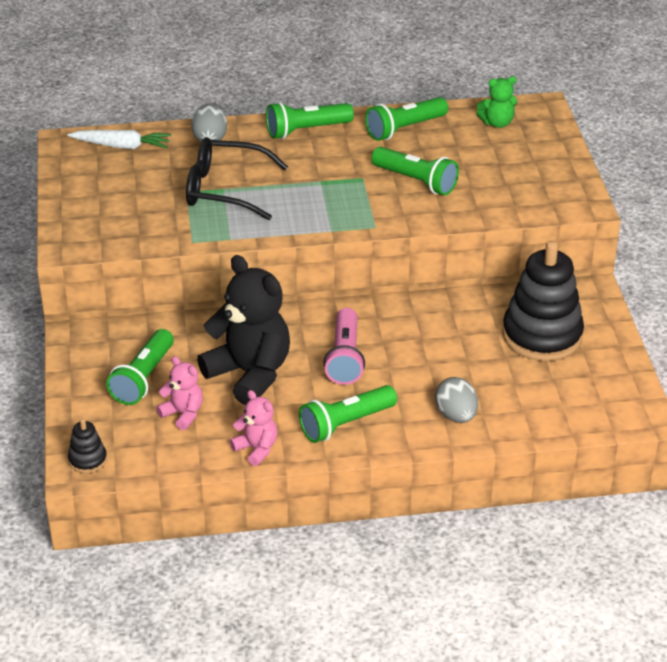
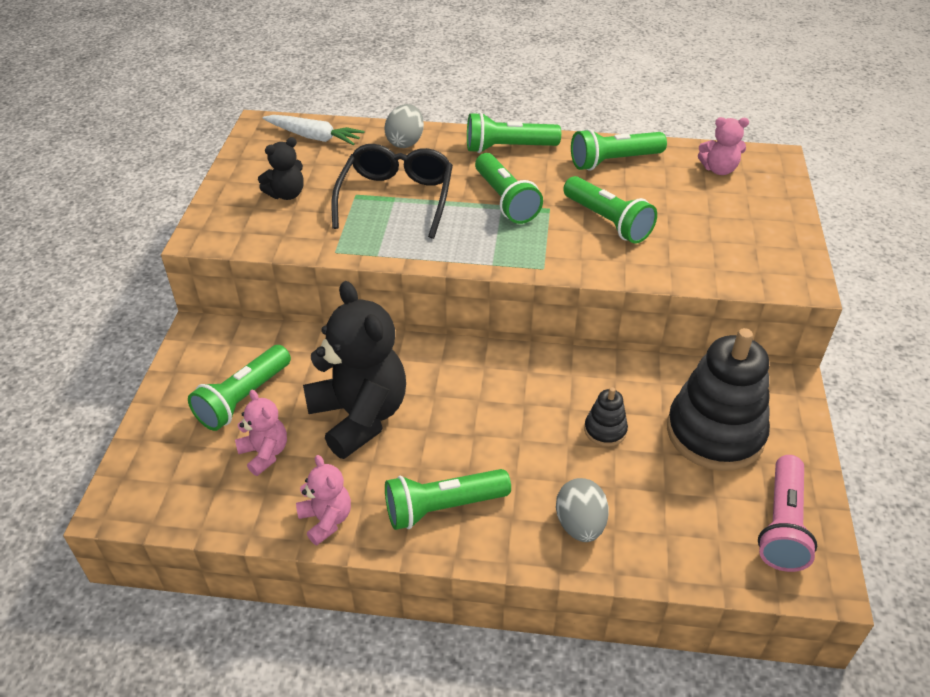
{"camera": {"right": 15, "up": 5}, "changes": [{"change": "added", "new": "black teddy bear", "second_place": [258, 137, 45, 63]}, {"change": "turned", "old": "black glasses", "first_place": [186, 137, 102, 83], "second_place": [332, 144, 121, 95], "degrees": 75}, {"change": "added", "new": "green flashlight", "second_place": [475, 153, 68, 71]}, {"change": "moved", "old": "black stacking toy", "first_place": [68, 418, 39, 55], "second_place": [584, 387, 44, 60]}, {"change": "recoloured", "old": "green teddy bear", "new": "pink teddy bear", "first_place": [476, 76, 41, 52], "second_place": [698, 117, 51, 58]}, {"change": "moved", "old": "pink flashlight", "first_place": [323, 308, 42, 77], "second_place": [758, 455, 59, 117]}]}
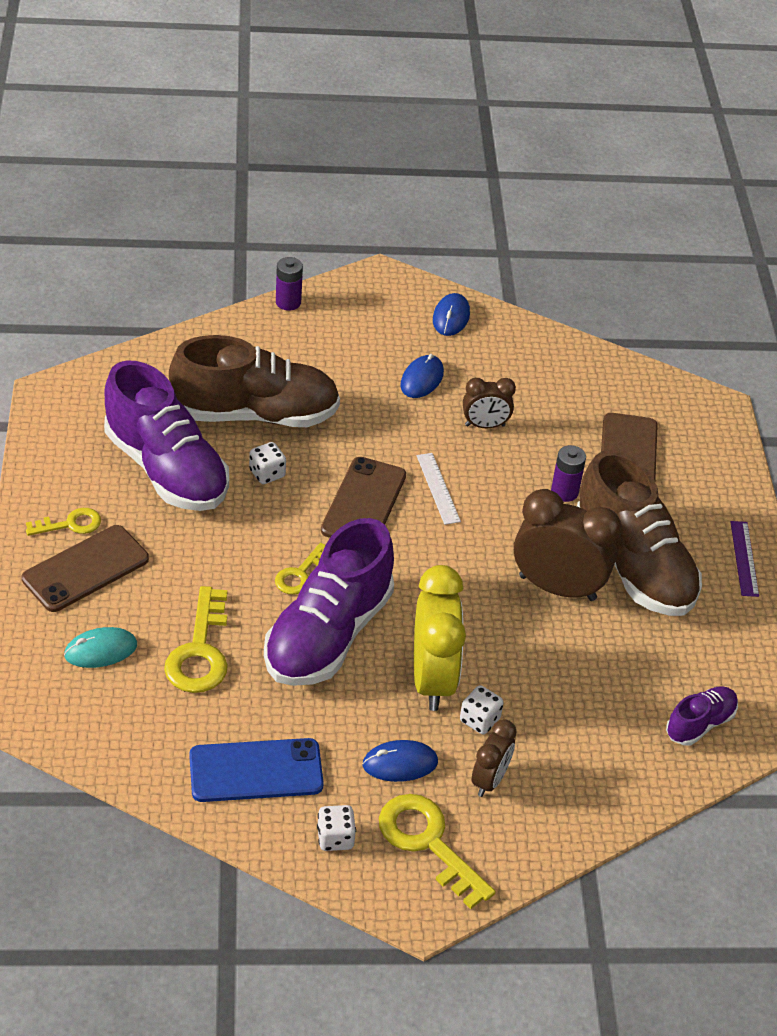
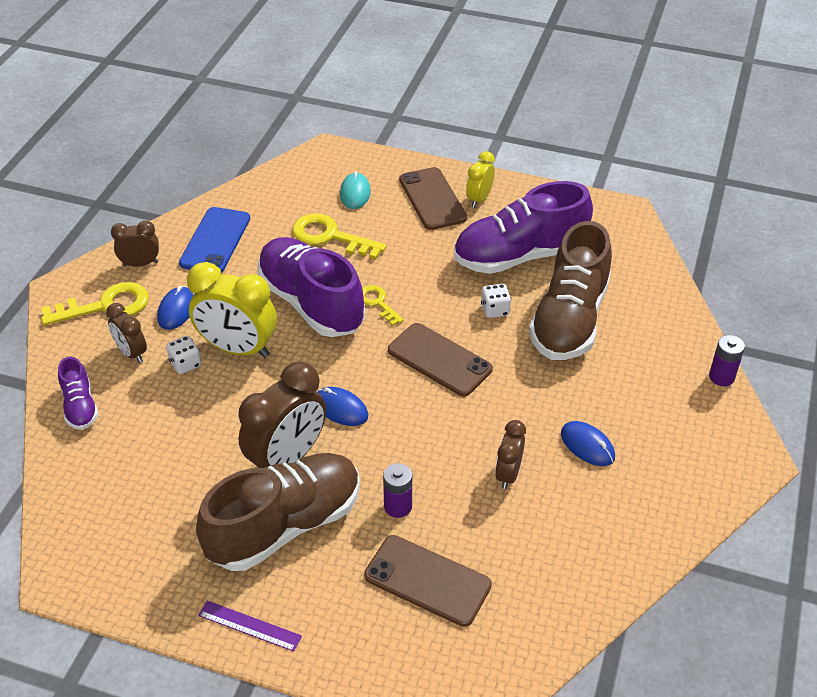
{"camera": {"right": 115, "up": 0}, "changes": [{"change": "moved", "old": "purple shoe", "first_place": [666, 686, 72, 59], "second_place": [58, 357, 40, 73]}, {"change": "replaced", "old": "white dice", "new": "brown clock", "first_place": [317, 805, 39, 46], "second_place": [111, 221, 48, 46]}, {"change": "turned", "old": "brown shoe", "first_place": [577, 450, 125, 166], "second_place": [196, 453, 164, 118], "degrees": 150}, {"change": "moved", "old": "blue mouse", "first_place": [433, 293, 37, 43], "second_place": [317, 387, 51, 39]}, {"change": "replaced", "old": "yellow key", "new": "yellow clock", "first_place": [26, 508, 75, 28], "second_place": [466, 151, 29, 57]}, {"change": "removed", "old": "white ruler", "first_place": [416, 453, 45, 72]}]}
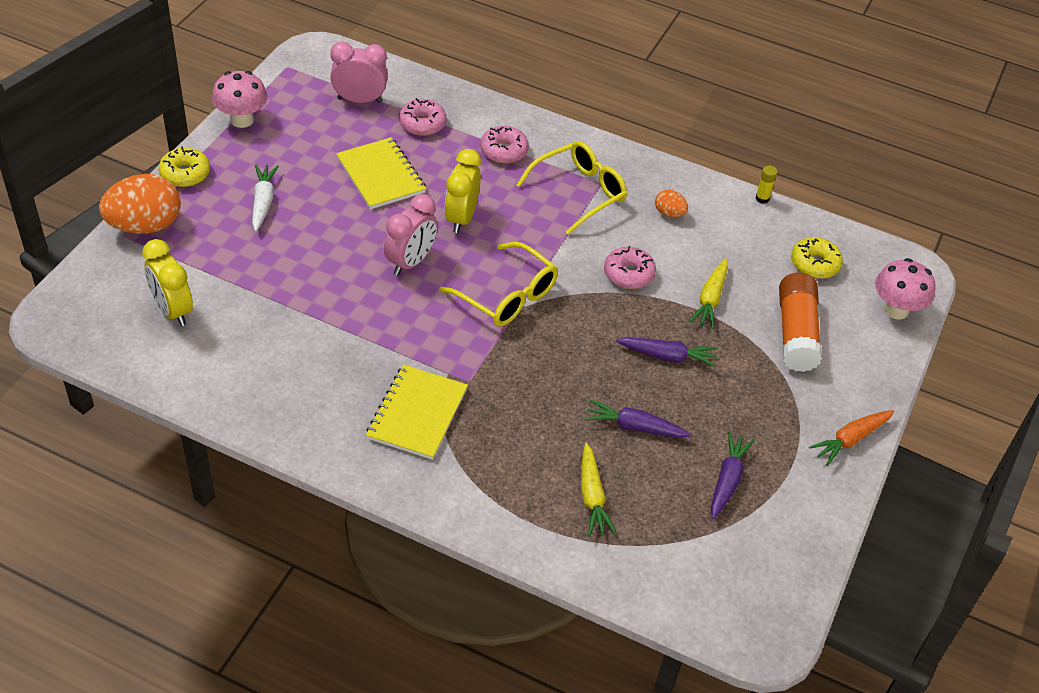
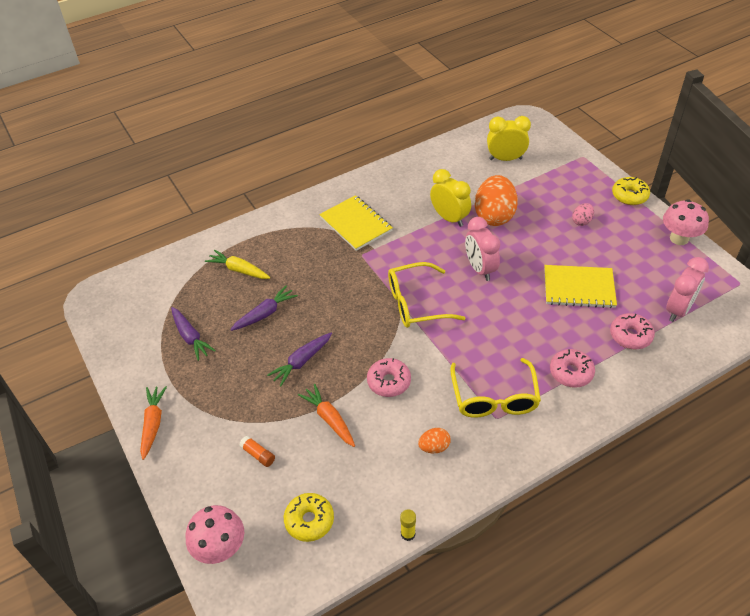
{"camera": {"right": 130, "up": 0}, "changes": [{"change": "resized", "old": "orange glue stick", "first_place": [779, 272, 43, 100], "second_place": [239, 436, 36, 31], "factor": 0.42}, {"change": "recoloured", "old": "yellow carrot", "new": "orange carrot", "first_place": [689, 258, 39, 71], "second_place": [298, 384, 57, 63]}, {"change": "moved", "old": "yellow clock", "first_place": [445, 149, 36, 84], "second_place": [430, 169, 41, 58]}, {"change": "moved", "old": "orange egg", "first_place": [99, 174, 82, 60], "second_place": [475, 175, 43, 51]}, {"change": "replaced", "old": "white carrot", "new": "pink egg", "first_place": [252, 165, 27, 67], "second_place": [572, 203, 22, 23]}]}
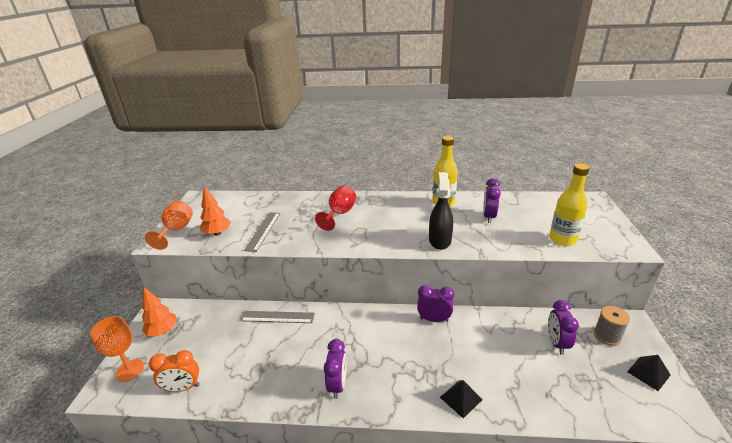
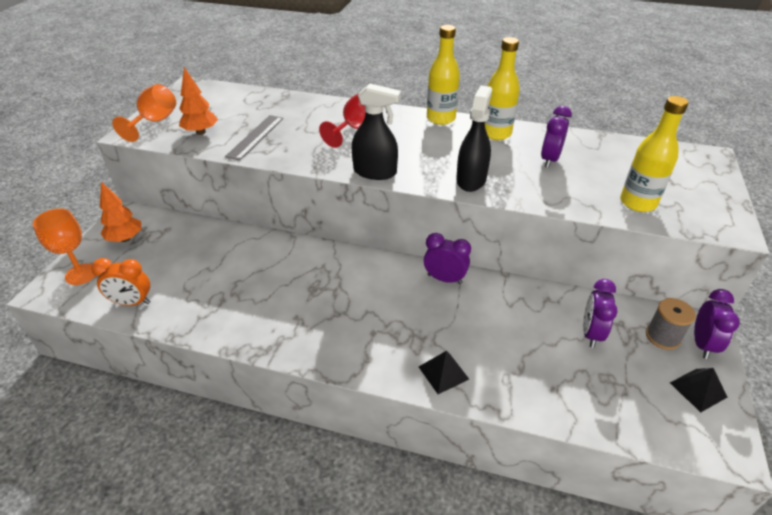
{"camera": {"right": 10, "up": 10}, "changes": [{"change": "added", "new": "black spray bottle", "second_place": [352, 83, 49, 97]}, {"change": "added", "new": "yellow bottle", "second_place": [427, 25, 33, 100]}, {"change": "moved", "old": "purple clock", "first_place": [324, 339, 23, 60], "second_place": [694, 289, 46, 70]}, {"change": "removed", "old": "grey ruler", "first_place": [240, 311, 75, 12]}]}
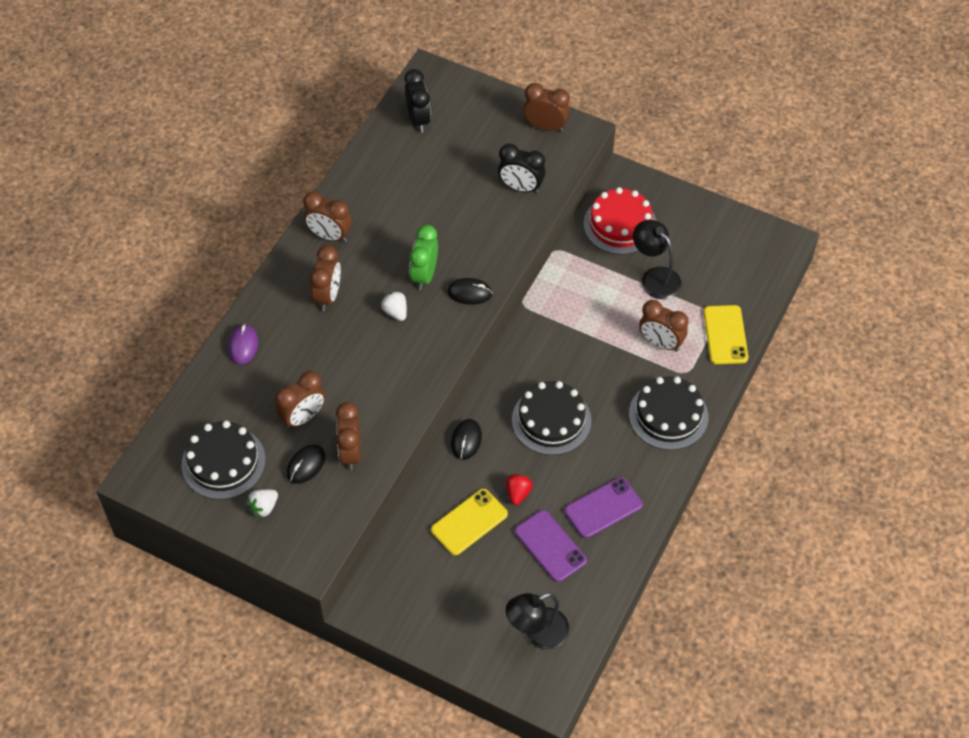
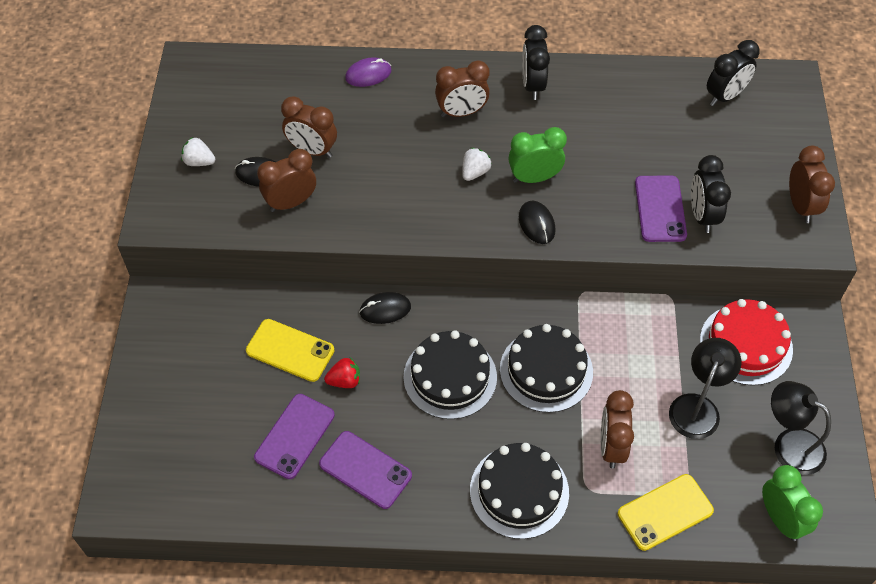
{"camera": {"right": 65, "up": 0}, "changes": [{"change": "moved", "old": "black cake", "first_place": [182, 421, 84, 79], "second_place": [500, 324, 93, 89]}, {"change": "recoloured", "old": "brown clock", "new": "black clock", "first_place": [303, 191, 49, 51], "second_place": [522, 25, 28, 75]}, {"change": "added", "new": "purple phone", "second_place": [635, 176, 52, 66]}, {"change": "added", "new": "green clock", "second_place": [762, 465, 61, 76]}, {"change": "moved", "old": "black lamp", "first_place": [506, 593, 63, 56], "second_place": [771, 381, 60, 94]}]}
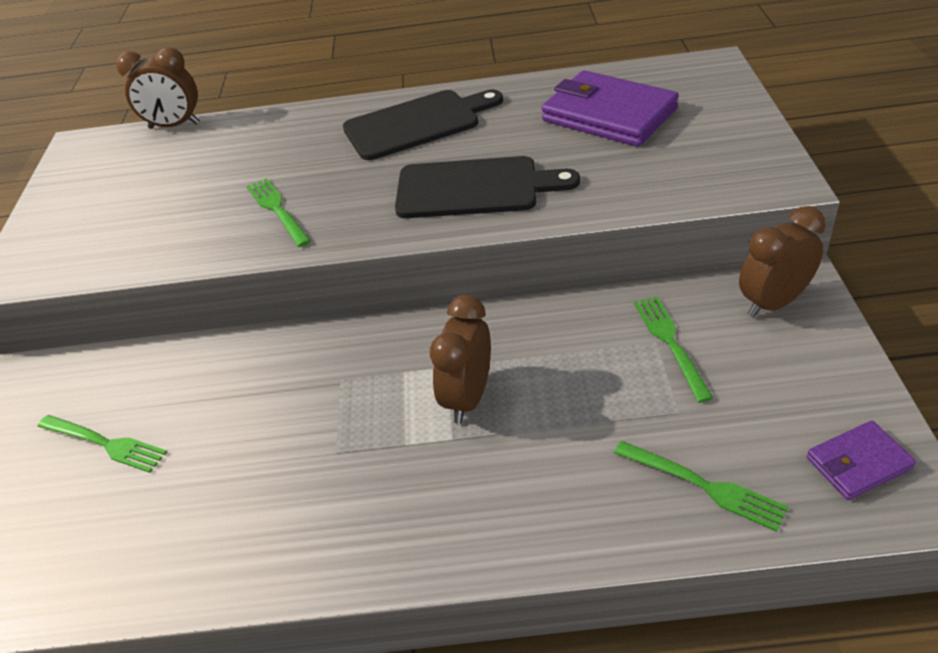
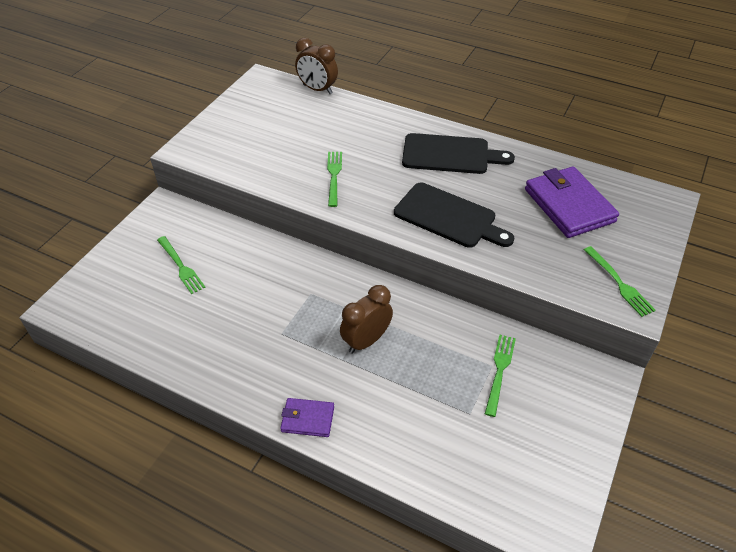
{"camera": {"right": 25, "up": 5}, "changes": [{"change": "moved", "old": "purple wallet", "first_place": [807, 421, 109, 79], "second_place": [280, 398, 54, 39]}, {"change": "moved", "old": "green fork", "first_place": [614, 441, 174, 91], "second_place": [584, 246, 72, 71]}, {"change": "removed", "old": "brown clock", "first_place": [739, 206, 87, 112]}]}
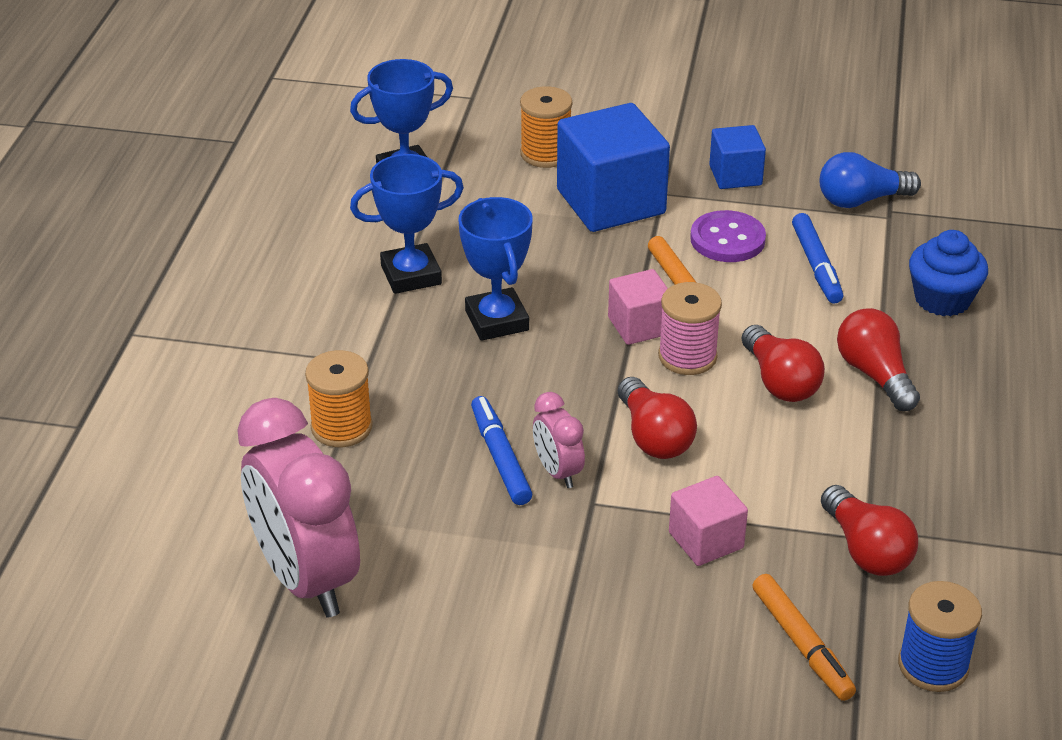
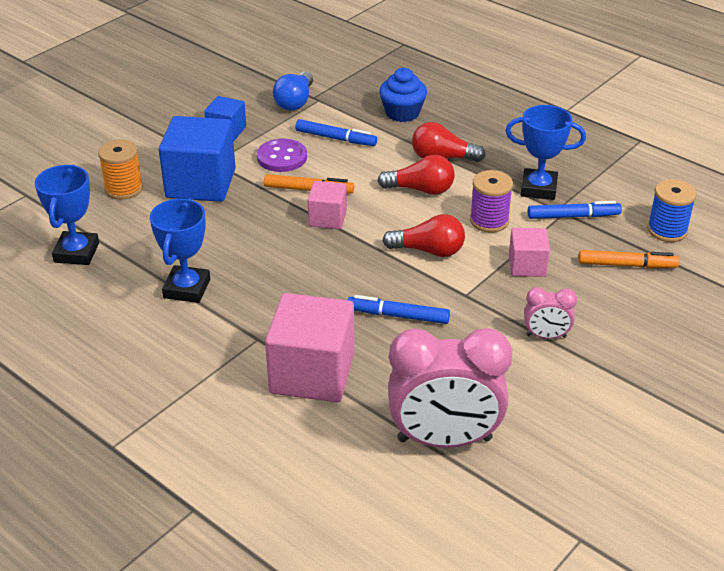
{"camera": {"right": -60, "up": 0}, "changes": [{"change": "replaced", "old": "orange spool", "new": "pink cube", "first_place": [305, 350, 68, 97], "second_place": [265, 293, 89, 109]}, {"change": "added", "new": "purple spool", "second_place": [470, 170, 43, 63]}, {"change": "moved", "old": "blue trophy", "first_place": [458, 197, 75, 144], "second_place": [506, 105, 80, 95]}, {"change": "moved", "old": "pink clock", "first_place": [533, 392, 52, 96], "second_place": [524, 287, 53, 52]}, {"change": "replaced", "old": "red light bulb", "new": "blue marker", "first_place": [821, 485, 97, 91], "second_place": [528, 201, 94, 18]}, {"change": "removed", "old": "pink spool", "first_place": [658, 282, 64, 93]}]}
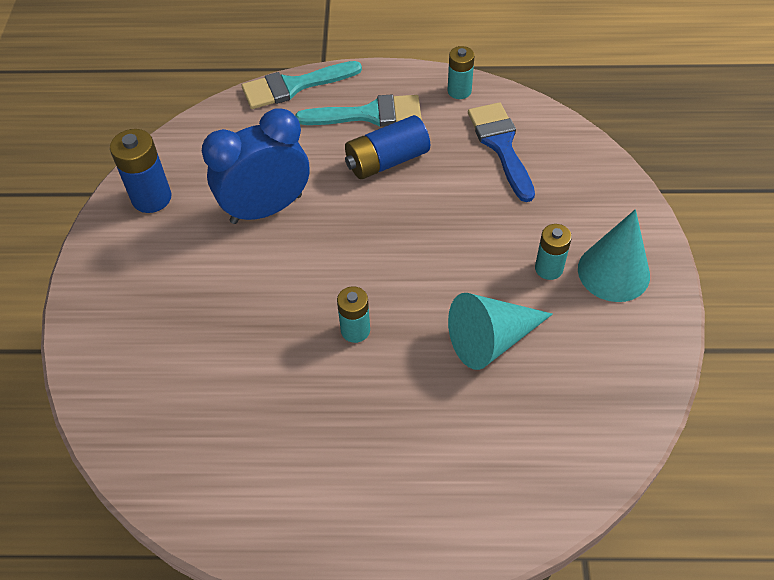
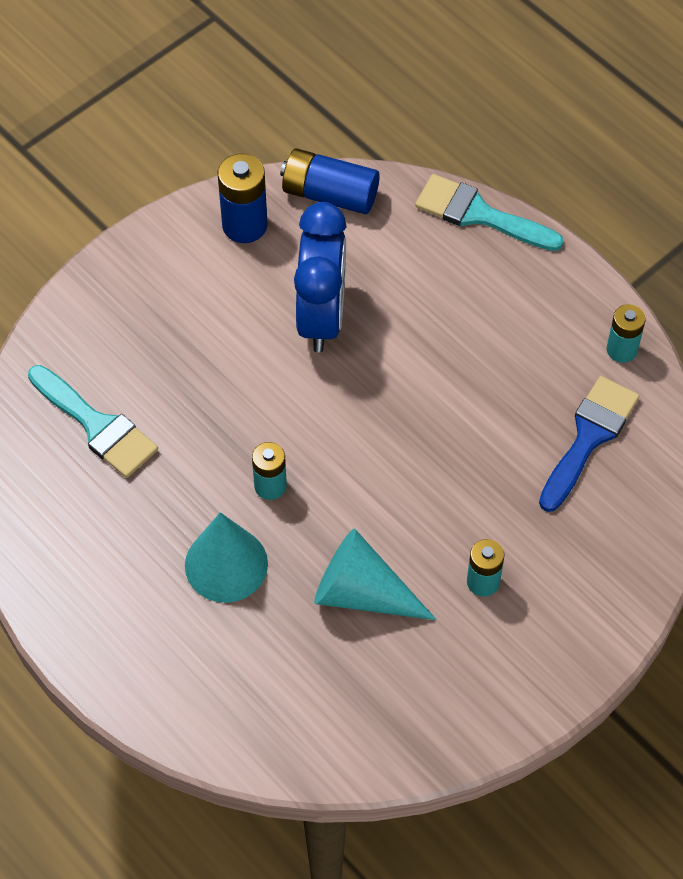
{"camera": {"right": 45, "up": 5}, "changes": [{"change": "moved", "old": "turquoise brush", "first_place": [295, 95, 127, 32], "second_place": [28, 365, 130, 113]}, {"change": "moved", "old": "turquoise cone", "first_place": [578, 209, 72, 93], "second_place": [185, 512, 83, 91]}, {"change": "moved", "old": "blue battery", "first_place": [345, 115, 85, 64], "second_place": [280, 148, 100, 66]}, {"change": "turned", "old": "blue clock", "first_place": [202, 108, 107, 116], "second_place": [294, 202, 52, 150], "degrees": 75}]}
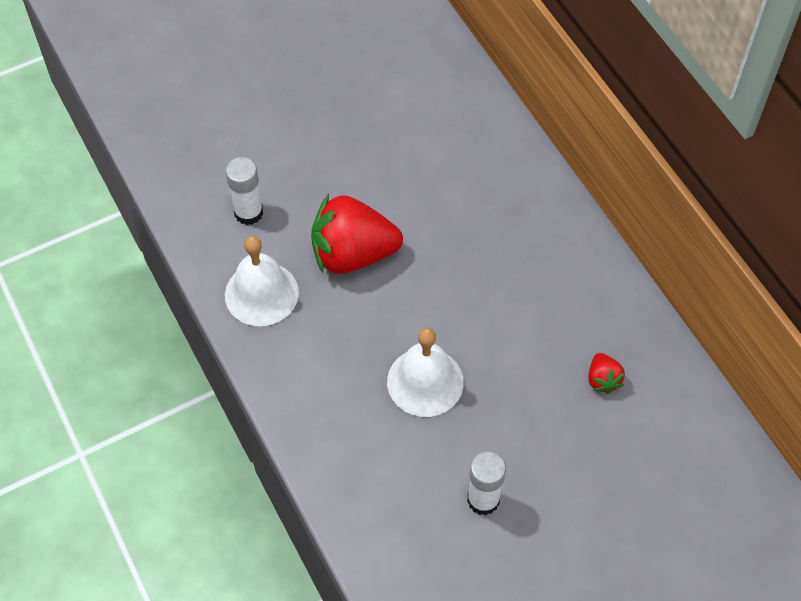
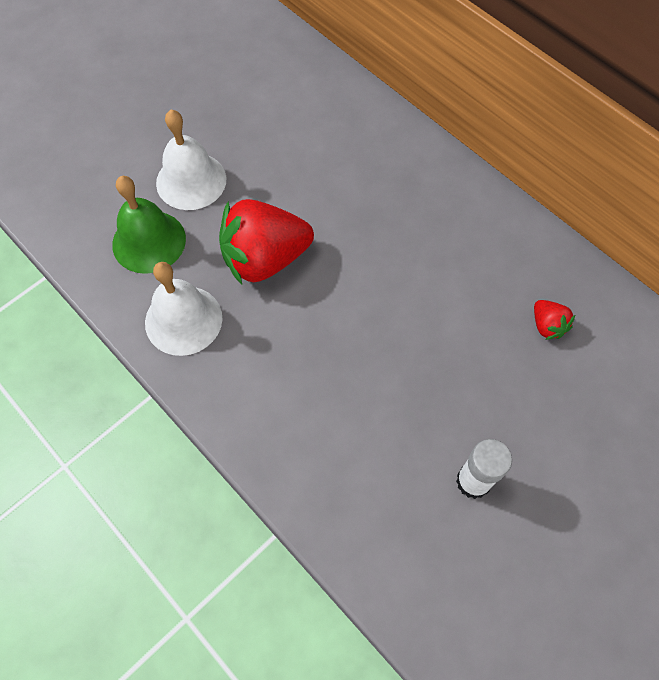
{"camera": {"right": -15, "up": 5}, "changes": [{"change": "replaced", "old": "white glue stick", "new": "green bell", "first_place": [226, 157, 37, 68], "second_place": [112, 176, 74, 98]}, {"change": "moved", "old": "white bell", "first_place": [387, 328, 77, 89], "second_place": [156, 110, 70, 100]}]}
